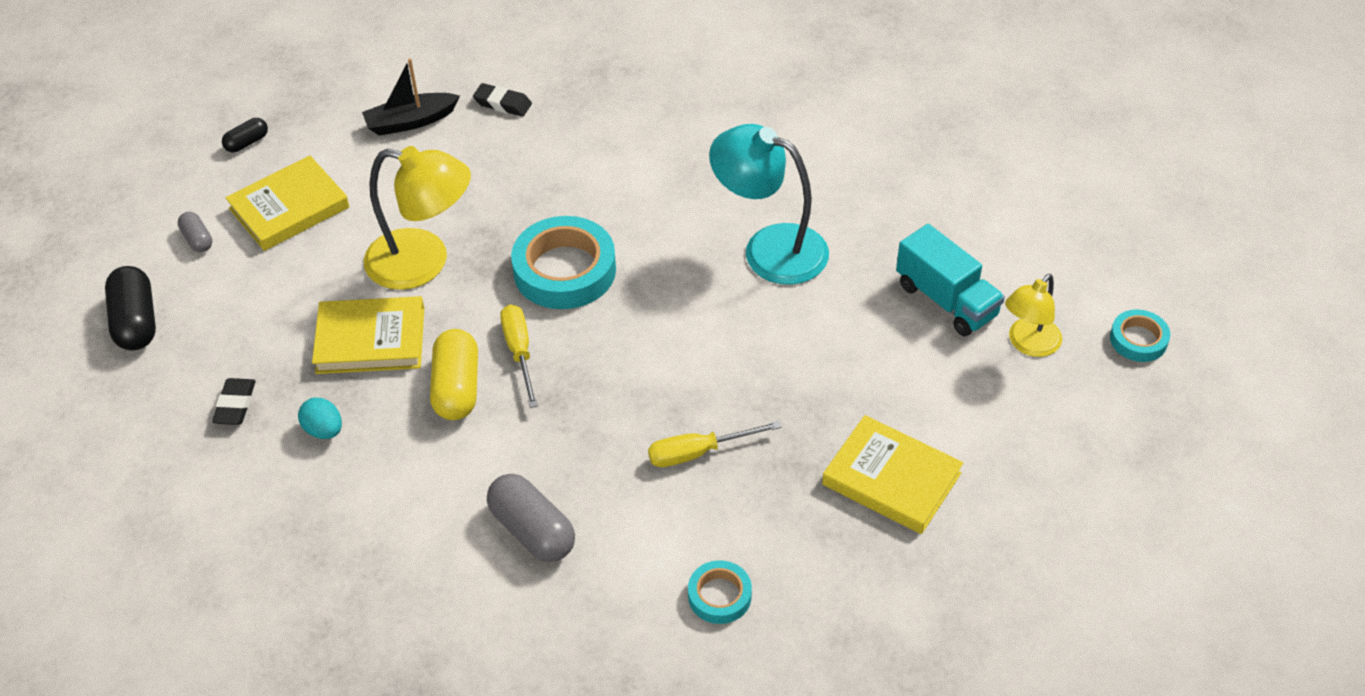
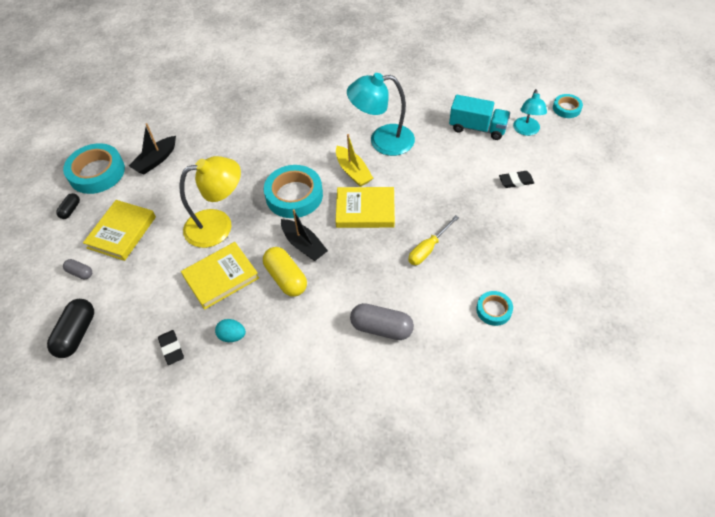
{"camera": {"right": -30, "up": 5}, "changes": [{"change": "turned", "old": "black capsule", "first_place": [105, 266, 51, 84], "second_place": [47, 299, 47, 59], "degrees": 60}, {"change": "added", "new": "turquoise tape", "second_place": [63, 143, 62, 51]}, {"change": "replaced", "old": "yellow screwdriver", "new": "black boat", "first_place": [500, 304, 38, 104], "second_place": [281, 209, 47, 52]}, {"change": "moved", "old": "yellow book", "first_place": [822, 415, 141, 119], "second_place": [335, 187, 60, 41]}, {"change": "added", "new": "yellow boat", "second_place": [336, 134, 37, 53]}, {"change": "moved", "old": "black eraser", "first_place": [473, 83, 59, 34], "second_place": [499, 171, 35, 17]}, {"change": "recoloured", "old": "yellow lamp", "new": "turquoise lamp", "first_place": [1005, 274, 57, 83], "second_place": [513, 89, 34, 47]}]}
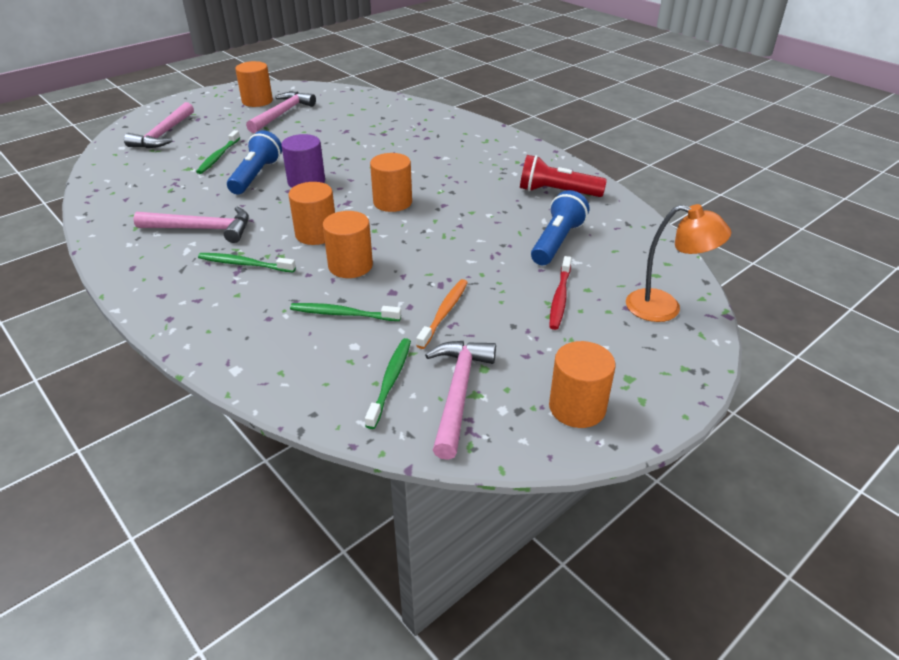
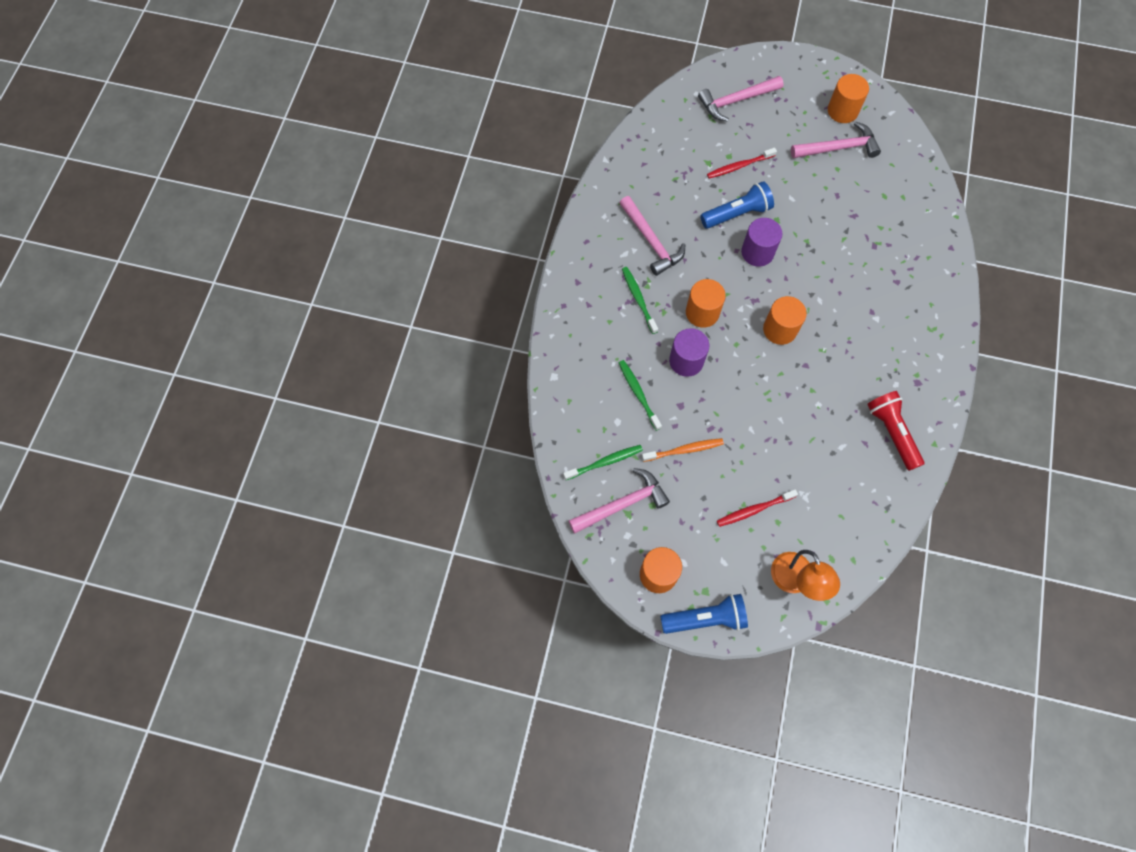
{"camera": {"right": 55, "up": 30}, "changes": [{"change": "moved", "old": "blue flashlight", "first_place": [531, 190, 58, 75], "second_place": [660, 594, 88, 40]}, {"change": "recoloured", "old": "orange cylinder", "new": "purple cylinder", "first_place": [323, 211, 50, 67], "second_place": [669, 328, 40, 49]}, {"change": "recoloured", "old": "green toothbrush", "new": "red toothbrush", "first_place": [196, 130, 44, 44], "second_place": [707, 148, 70, 31]}]}
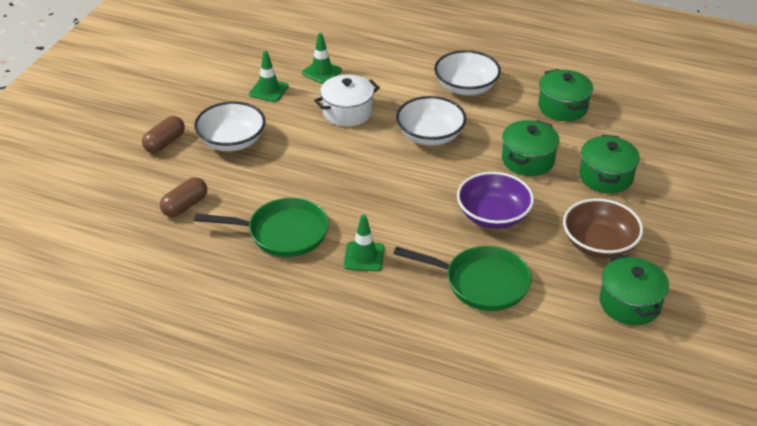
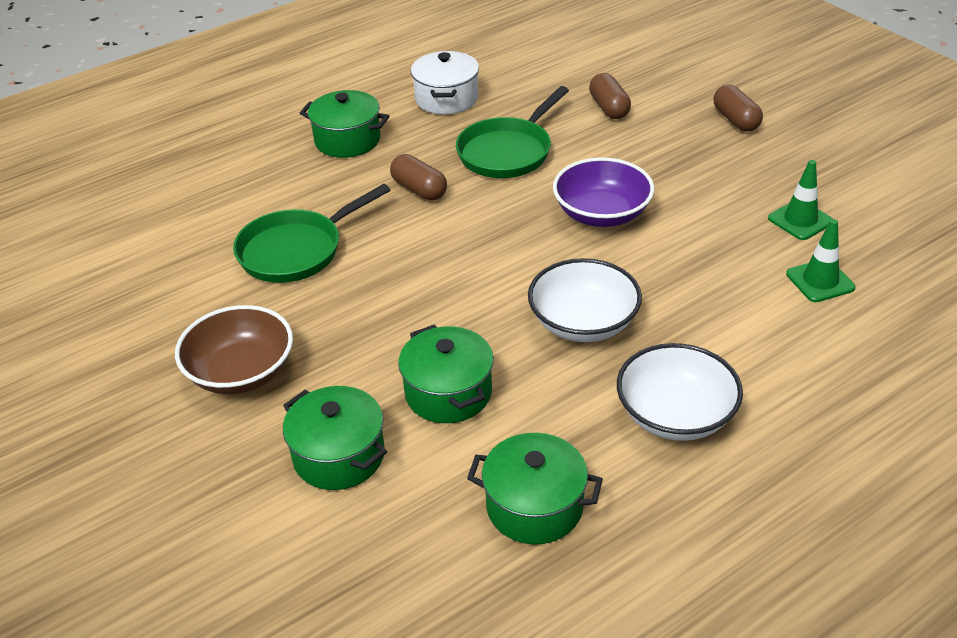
{"camera": {"right": 125, "up": 0}, "changes": [{"change": "moved", "old": "green pot", "first_place": [599, 254, 70, 71], "second_place": [300, 90, 89, 68]}, {"change": "replaced", "old": "green traffic cone", "new": "brown capsule", "first_place": [344, 215, 40, 56], "second_place": [390, 154, 57, 46]}, {"change": "moved", "old": "white pot", "first_place": [314, 74, 66, 53], "second_place": [411, 51, 68, 64]}, {"change": "moved", "old": "purple bowl", "first_place": [457, 172, 77, 57], "second_place": [553, 157, 101, 70]}, {"change": "removed", "old": "white bowl", "first_place": [194, 101, 72, 50]}]}
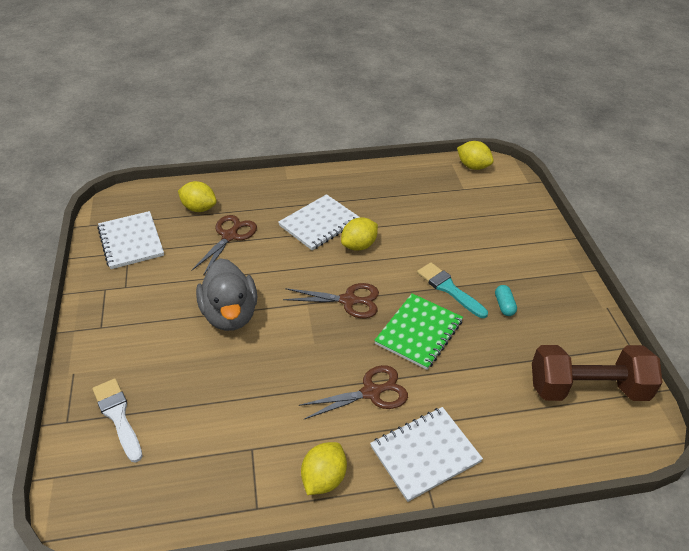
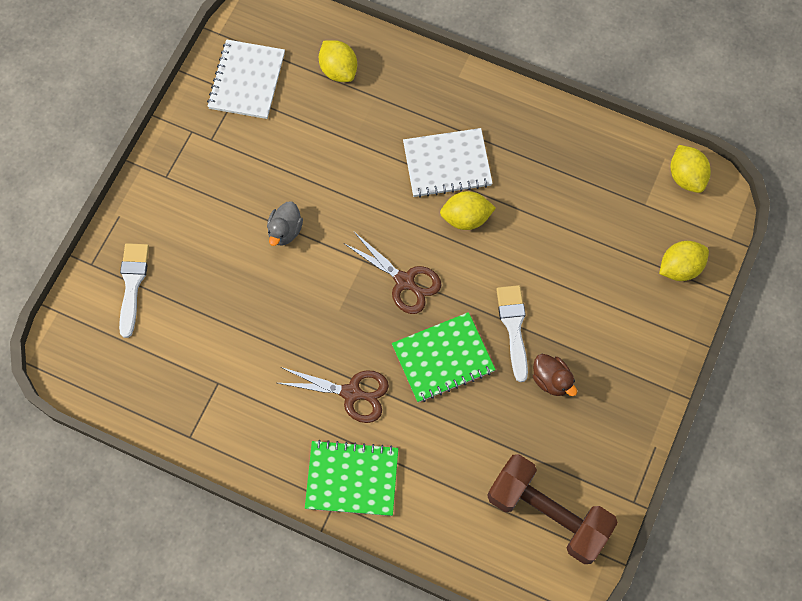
{"camera": {"right": 35, "up": 25}, "changes": [{"change": "resized", "old": "grey duck", "first_place": [196, 258, 61, 73], "second_place": [267, 201, 36, 45], "factor": 0.53}, {"change": "recoloured", "old": "white notebook", "new": "green notebook", "first_place": [370, 407, 113, 95], "second_place": [305, 440, 93, 76]}, {"change": "recoloured", "old": "turquoise brush", "new": "white brush", "first_place": [417, 262, 71, 56], "second_place": [496, 285, 32, 97]}, {"change": "replaced", "old": "turquoise capsule", "new": "brown duck", "first_place": [495, 285, 22, 31], "second_place": [533, 354, 44, 42]}, {"change": "moved", "old": "yellow lemon", "first_place": [301, 442, 46, 53], "second_place": [659, 241, 50, 40]}, {"change": "removed", "old": "brown scissors", "first_place": [191, 215, 66, 61]}]}
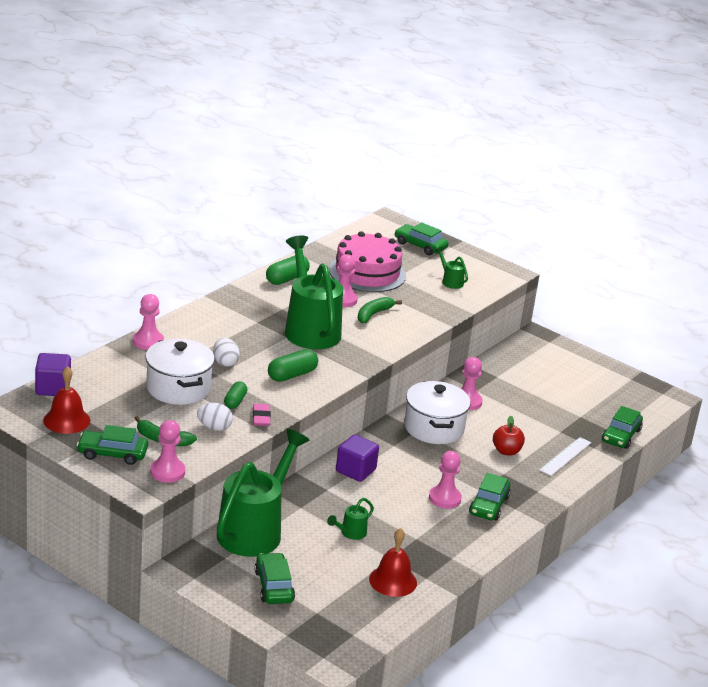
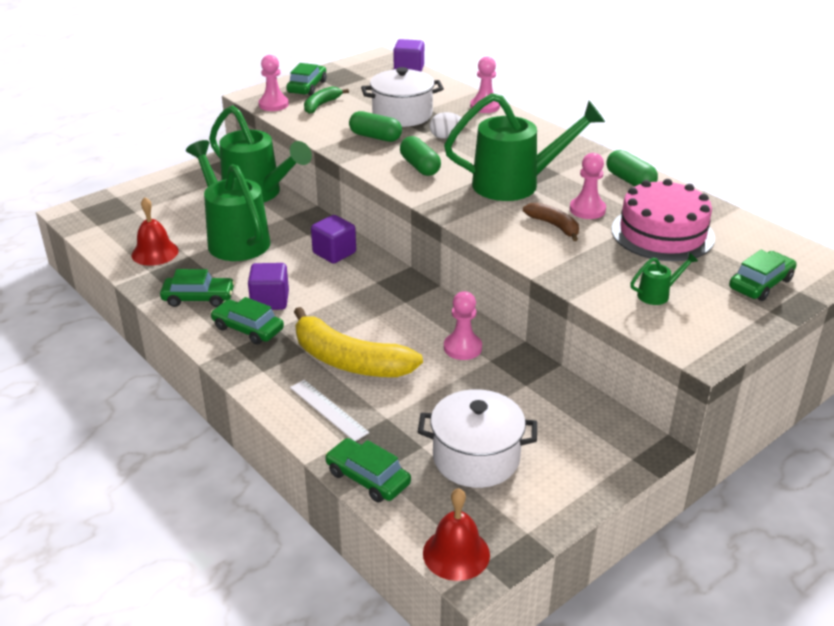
{"camera": {"right": 105, "up": 5}, "changes": [{"change": "moved", "old": "green car", "first_place": [254, 553, 41, 51], "second_place": [160, 269, 75, 38]}, {"change": "resized", "old": "green watering can", "first_place": [327, 498, 47, 42], "second_place": [186, 140, 85, 121], "factor": 2.47}, {"change": "replaced", "old": "pink pawn", "new": "purple cube", "first_place": [429, 451, 33, 58], "second_place": [248, 263, 41, 47]}, {"change": "replaced", "old": "red apple", "new": "yellow banana", "first_place": [493, 416, 32, 40], "second_place": [294, 307, 129, 70]}, {"change": "resized", "old": "green capsule", "first_place": [224, 381, 23, 28], "second_place": [349, 111, 53, 31], "factor": 1.52}, {"change": "moved", "old": "white pot", "first_place": [404, 381, 67, 63], "second_place": [418, 389, 119, 99]}, {"change": "moved", "old": "red bell", "first_place": [43, 366, 47, 68], "second_place": [423, 488, 67, 93]}, {"change": "recoloured", "old": "green banana", "new": "brown banana", "first_place": [358, 297, 44, 27], "second_place": [523, 202, 56, 39]}, {"change": "removed", "old": "white egg", "first_place": [197, 403, 36, 28]}, {"change": "removed", "old": "pink eraser", "first_place": [253, 404, 18, 22]}]}
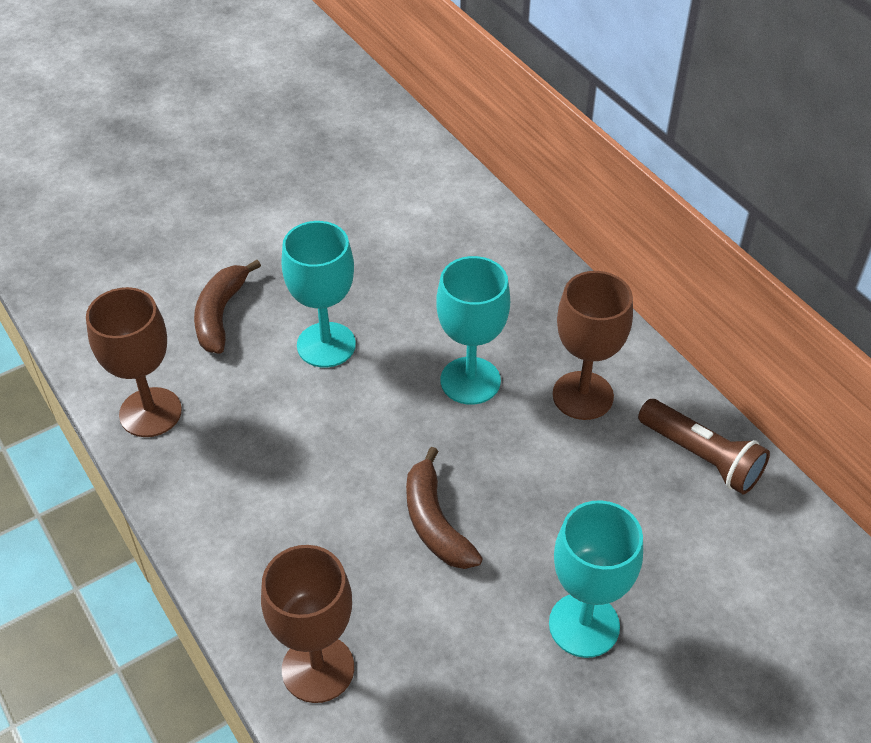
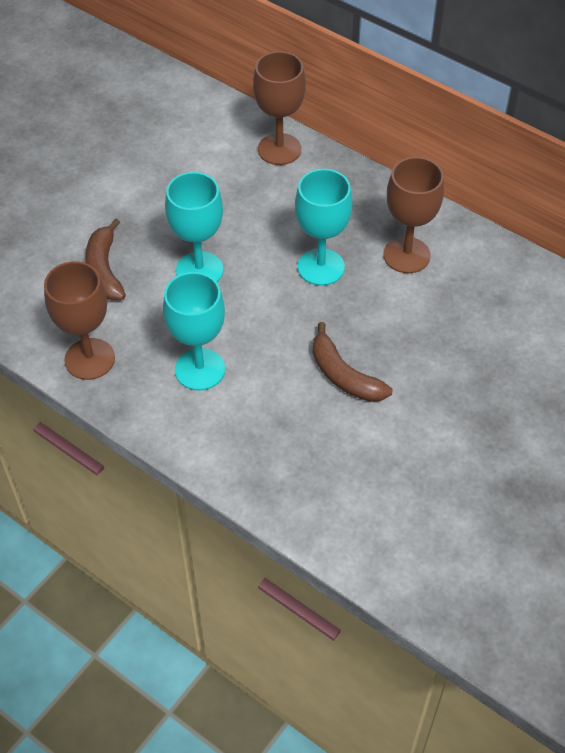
{"camera": {"right": -20, "up": 5}, "changes": [{"change": "moved", "old": "turquoise goblet", "first_place": [549, 500, 94, 158], "second_place": [163, 272, 62, 119]}, {"change": "moved", "old": "brown goblet", "first_place": [261, 545, 93, 158], "second_place": [253, 51, 53, 114]}, {"change": "removed", "old": "brown flashlight", "first_place": [638, 399, 132, 95]}]}
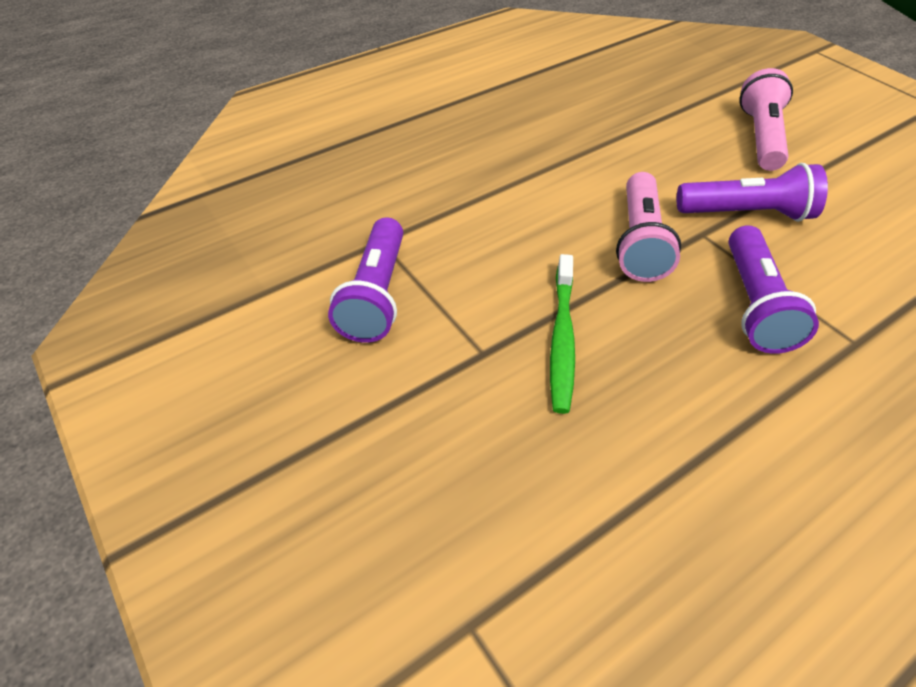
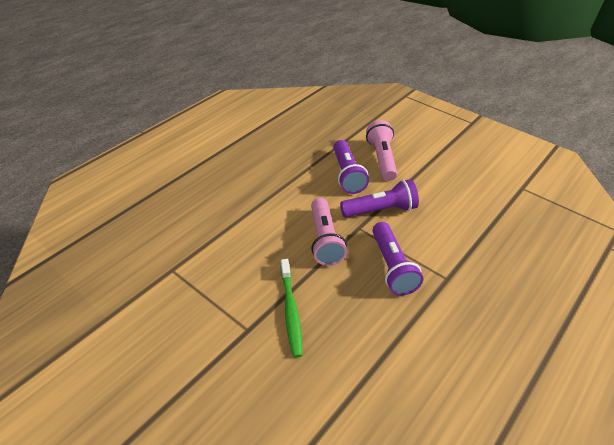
{"camera": {"right": -15, "up": -5}, "changes": [{"change": "moved", "old": "purple flashlight", "first_place": [328, 217, 75, 126], "second_place": [333, 140, 36, 54]}]}
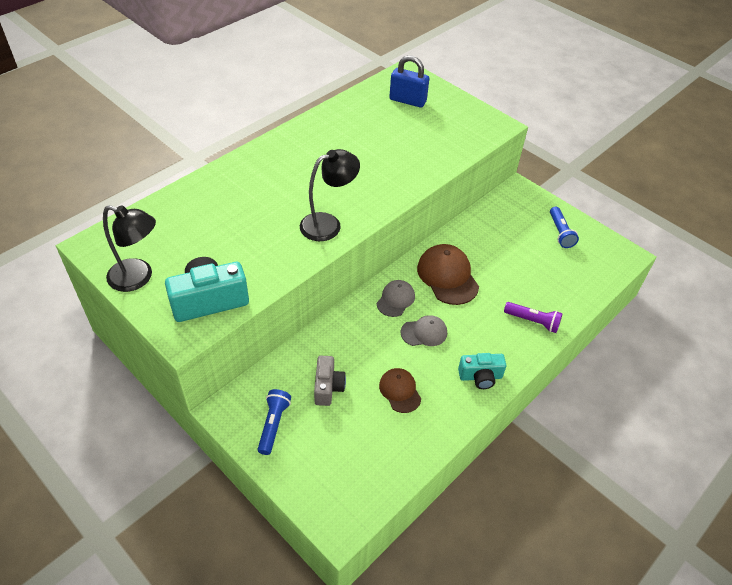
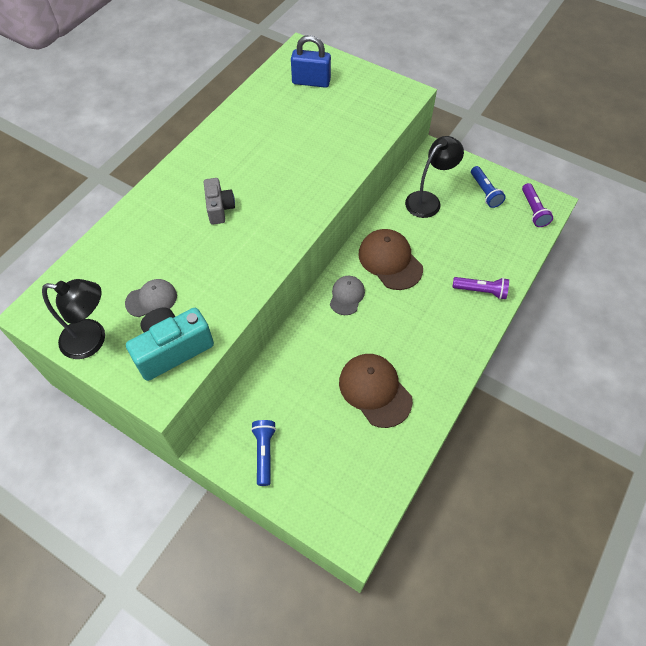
{"camera": {"right": -10, "up": 10}, "changes": [{"change": "moved", "old": "grey cap", "first_place": [401, 315, 46, 31], "second_place": [125, 279, 52, 38]}, {"change": "moved", "old": "grey camera", "first_place": [314, 356, 32, 50], "second_place": [204, 178, 31, 46]}, {"change": "resized", "old": "brown cap", "first_place": [379, 368, 42, 45], "second_place": [339, 354, 74, 74], "factor": 1.68}, {"change": "moved", "old": "black lamp", "first_place": [300, 149, 60, 92], "second_place": [405, 136, 59, 82]}, {"change": "added", "new": "purple flashlight", "second_place": [522, 183, 31, 44]}, {"change": "removed", "old": "turquoise camera", "first_place": [458, 353, 48, 36]}]}
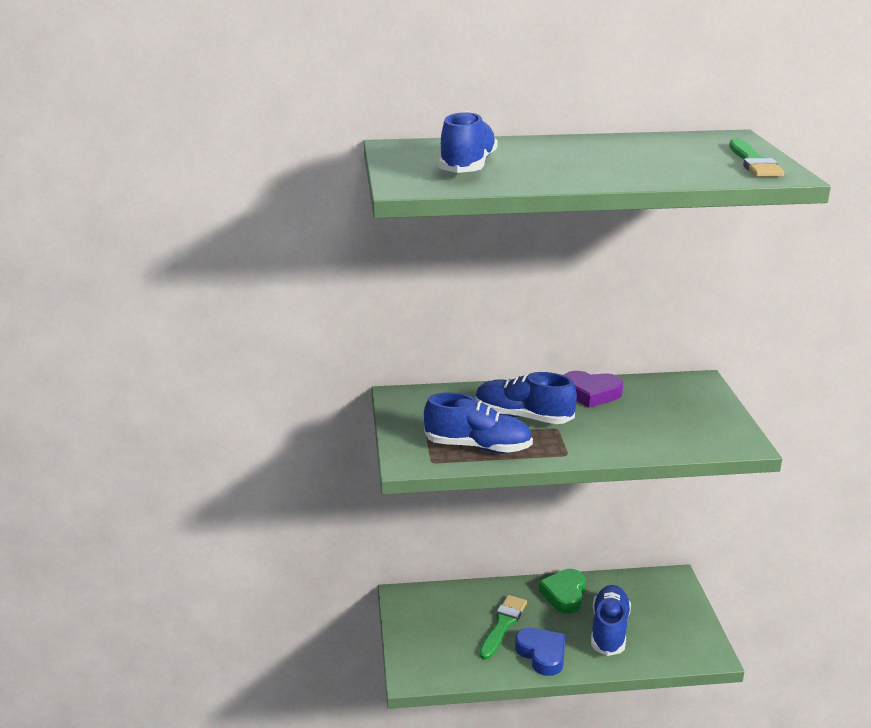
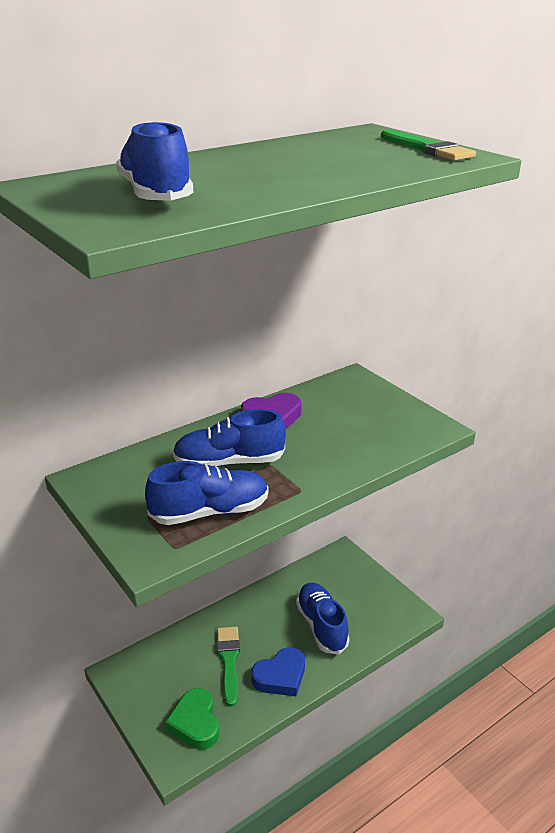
{"camera": {"right": -30, "up": 5}, "changes": [{"change": "moved", "old": "green heart", "first_place": [539, 569, 47, 44], "second_place": [165, 688, 54, 62]}, {"change": "turned", "old": "blue heart", "first_place": [515, 628, 50, 48], "second_place": [251, 647, 54, 49], "degrees": 120}]}
